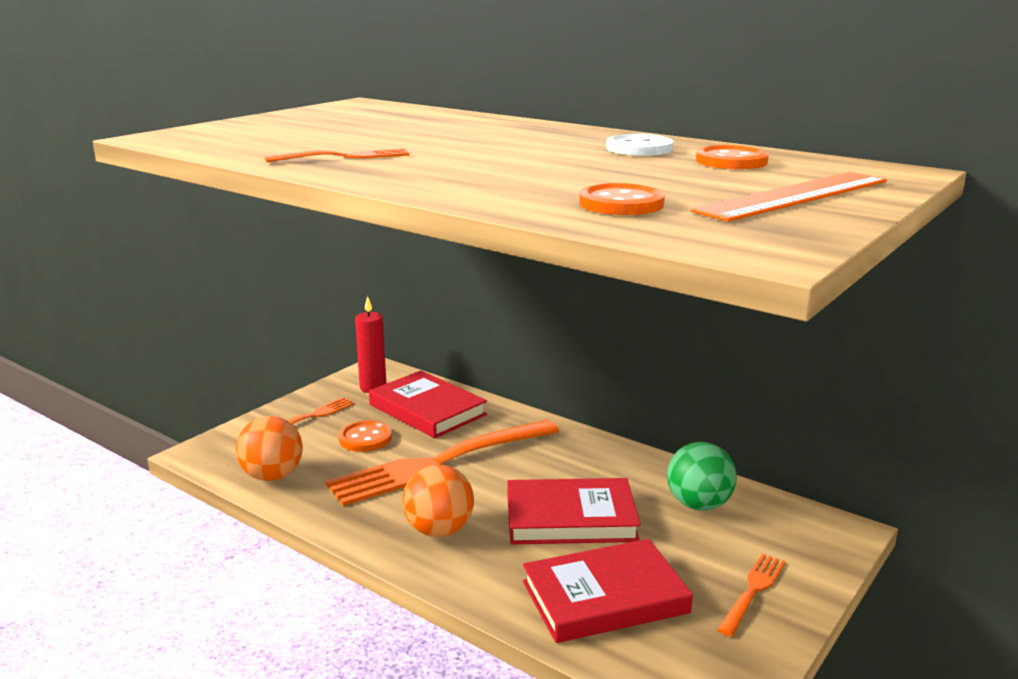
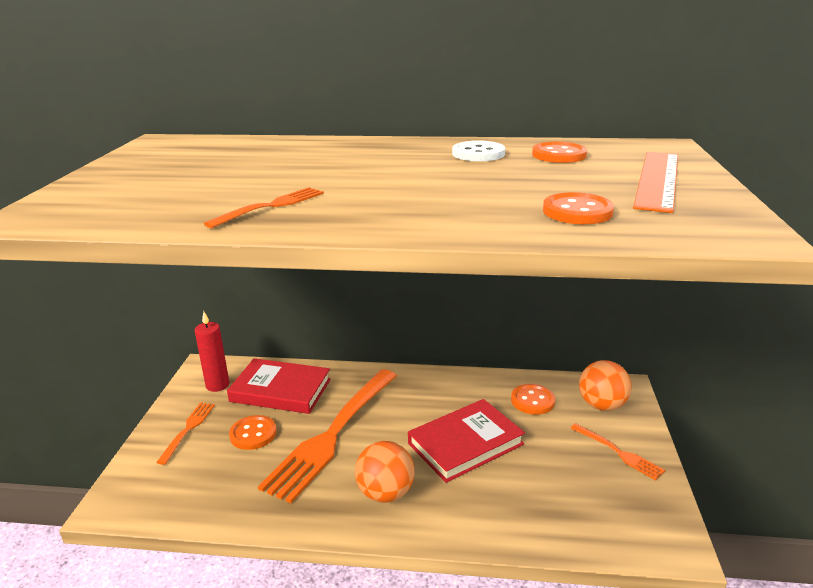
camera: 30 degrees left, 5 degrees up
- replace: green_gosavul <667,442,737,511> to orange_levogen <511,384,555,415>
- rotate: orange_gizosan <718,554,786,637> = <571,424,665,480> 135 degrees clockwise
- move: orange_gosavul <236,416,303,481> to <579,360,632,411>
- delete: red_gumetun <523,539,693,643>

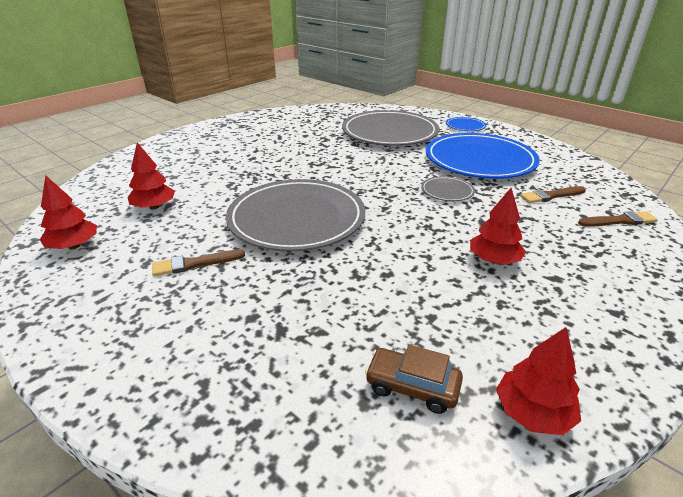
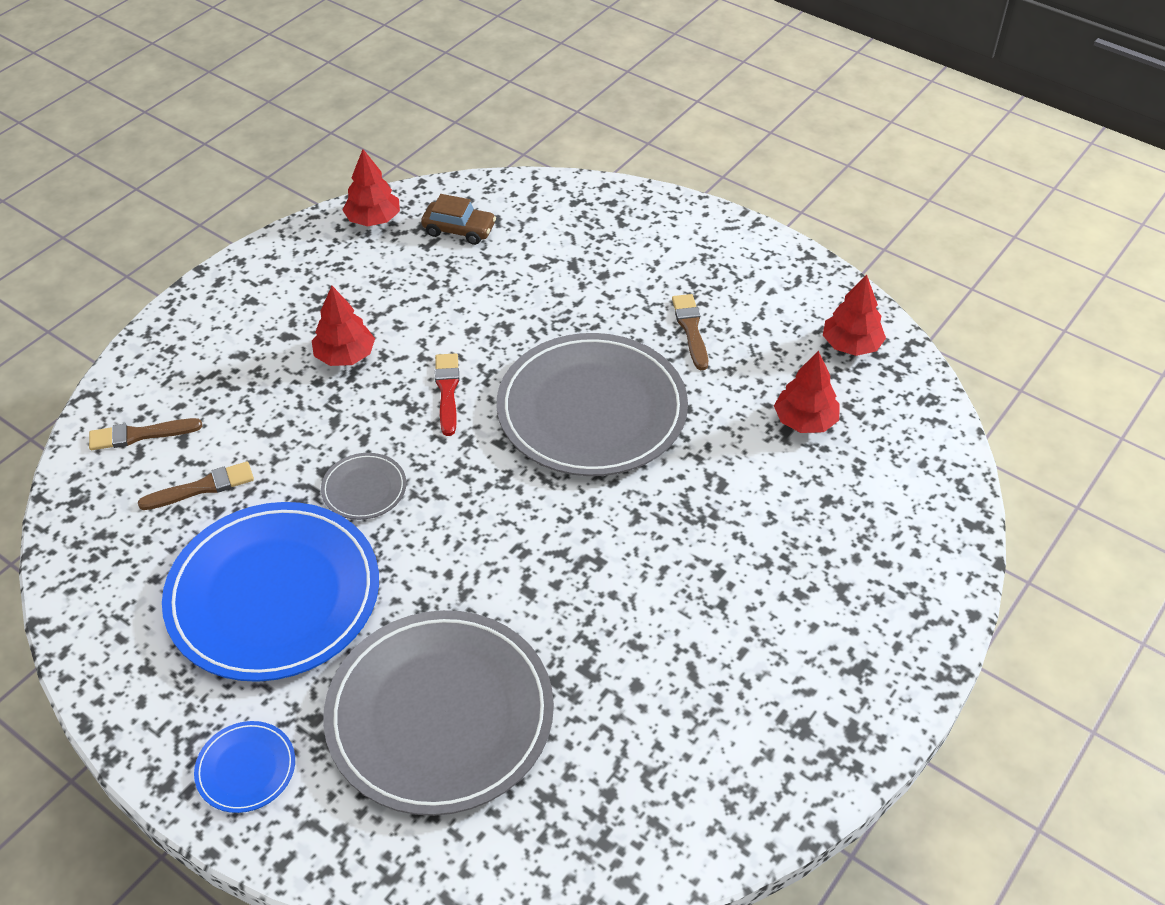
camera: 175 degrees right, 15 degrees up
- insert: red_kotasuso <435,353,459,436>
- rotate: brown_kotasuso <152,249,245,276> = <672,294,708,370> 75 degrees counterclockwise

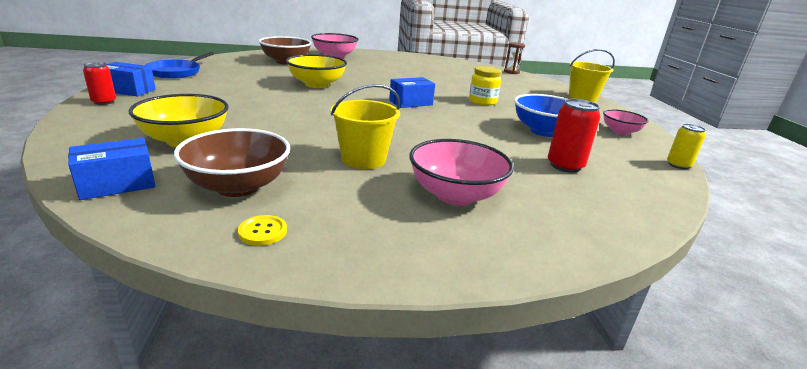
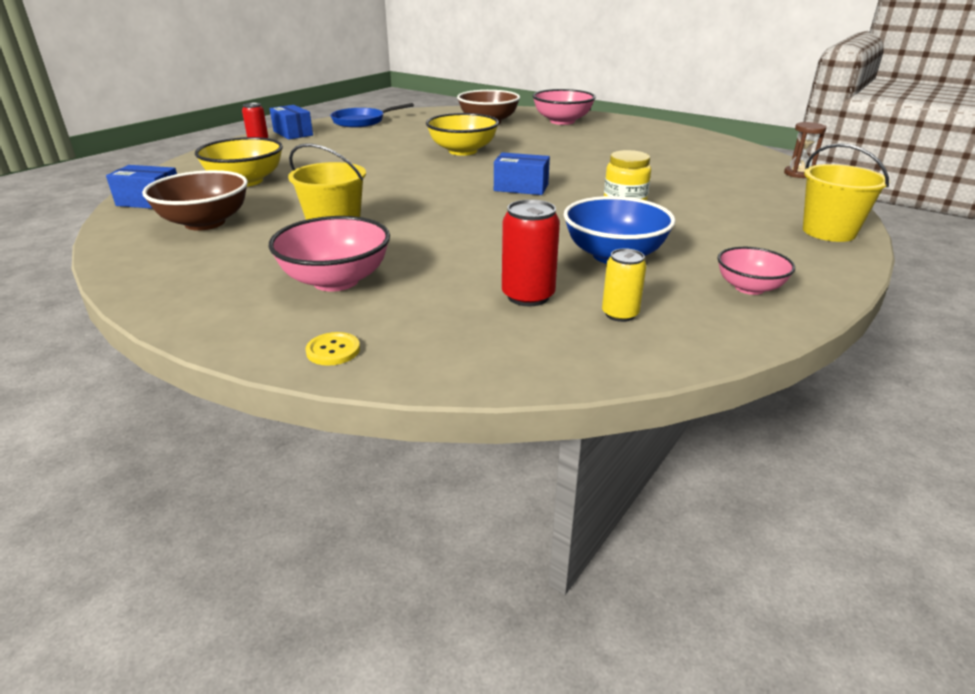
camera: 45 degrees right, 5 degrees up
- move: yellow_levogen <238,215,287,246> to <306,332,360,366>
- move: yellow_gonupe <667,124,706,169> to <602,248,646,322>

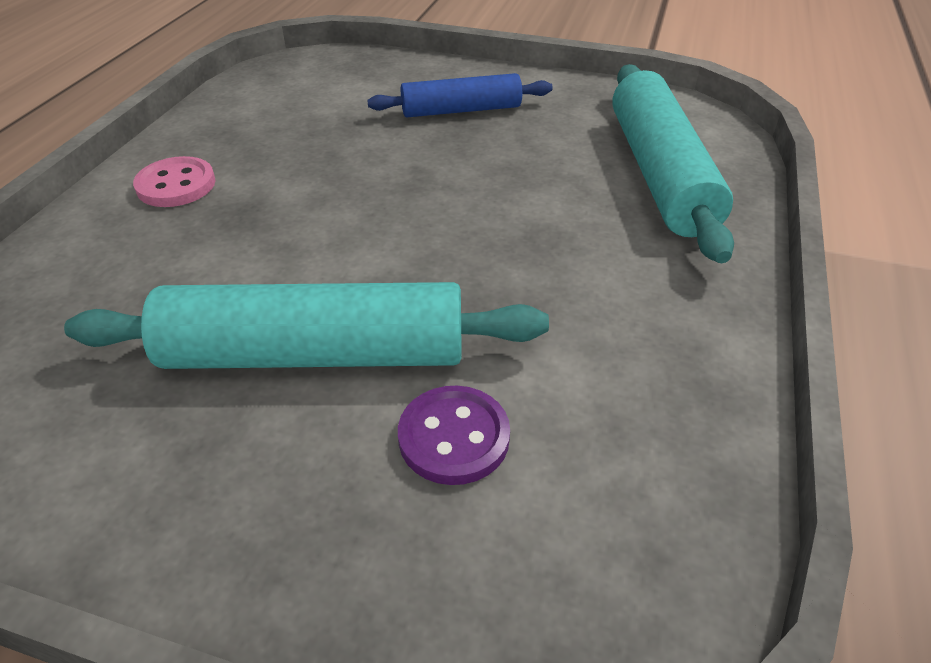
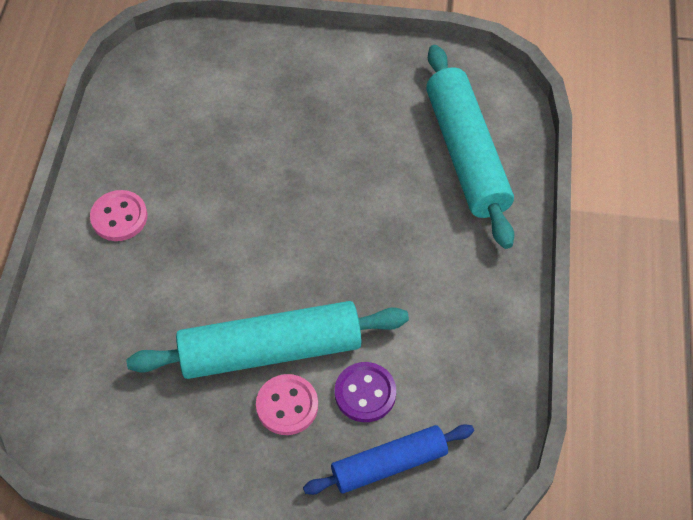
camera: 10 degrees left, 15 degrees up
- insert: pink_levogen <256,374,318,435>
- move: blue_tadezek <367,73,553,117> to <303,424,474,495>

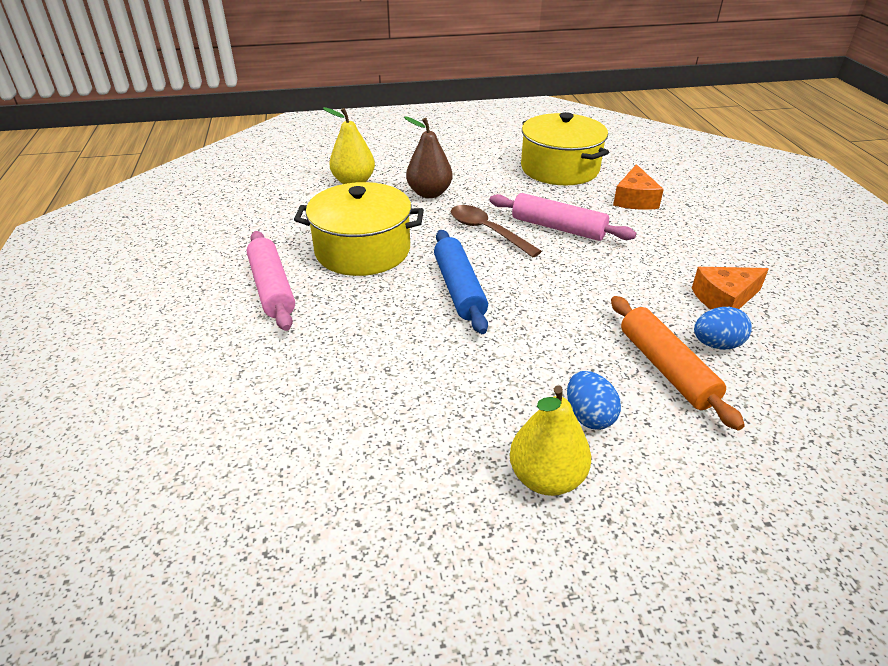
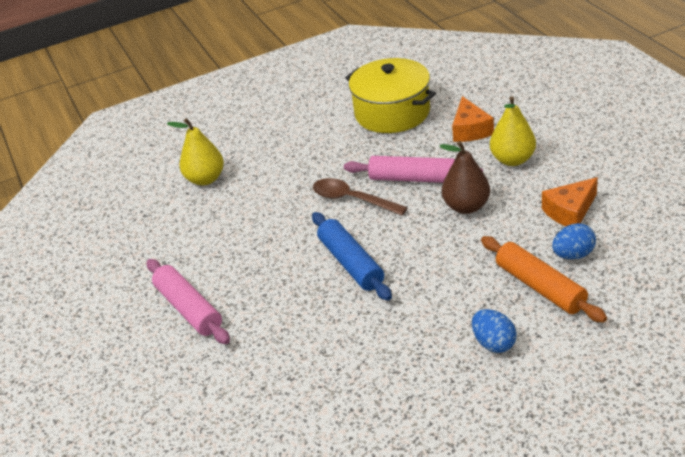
camera: 10 degrees left, 0 degrees up
- move: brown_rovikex <404,116,453,198> to <439,141,490,214>
- move: yellow_rovikex <510,385,591,496> to <490,96,536,166>
- delete: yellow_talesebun <294,182,424,276>

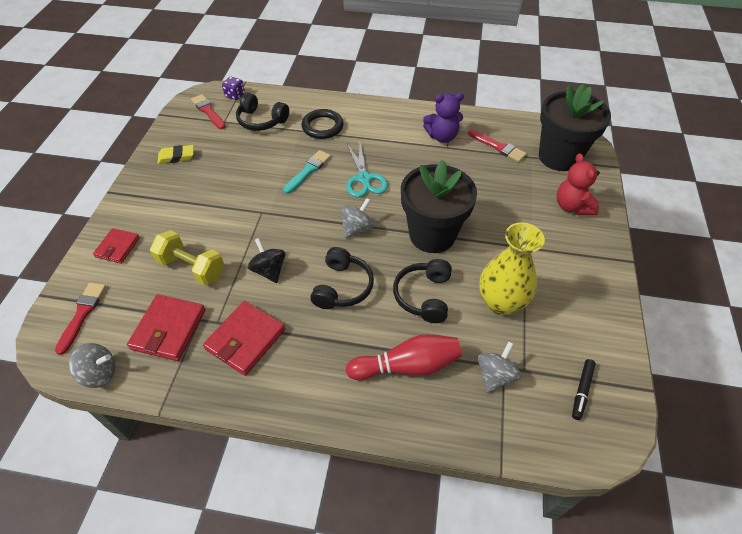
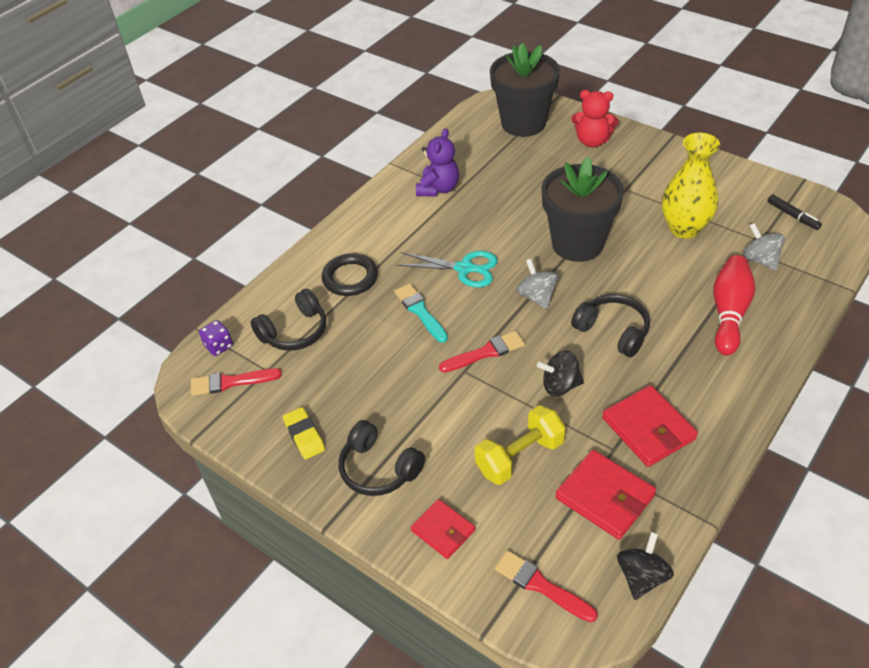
camera: 60 degrees left, 5 degrees down
- rotate: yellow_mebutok <157,145,194,164> = <283,407,325,459> 45 degrees counterclockwise
- move: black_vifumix <393,259,452,323> to <338,420,425,496>
- move: red_kotasuso <468,129,526,162> to <439,331,525,373>
- recolor: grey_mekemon <69,343,115,388> to black_mekemon <617,532,674,600>

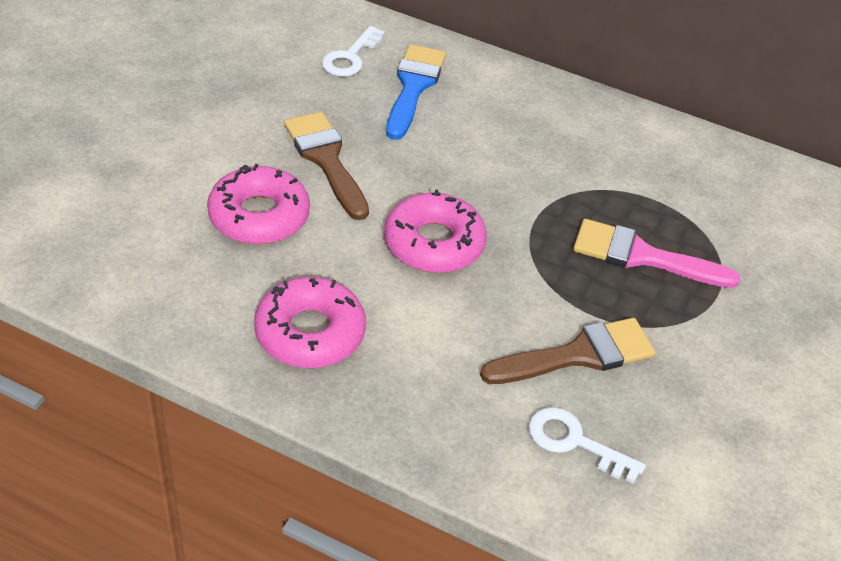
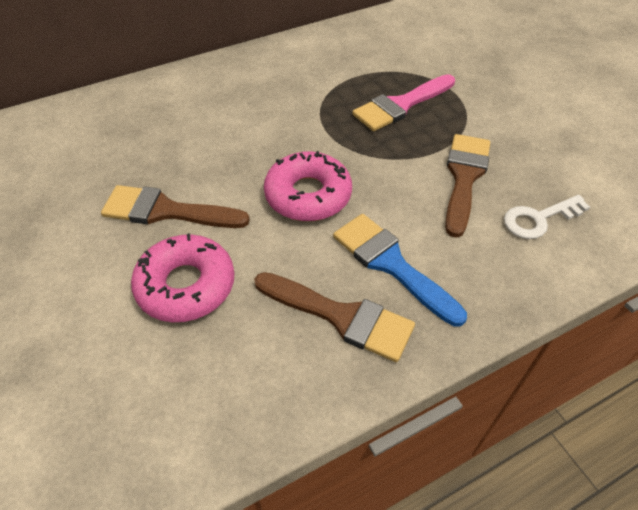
camera: 50 degrees left, 5 degrees up
- replace: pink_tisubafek <254,277,366,368> to brown_kotasuso <254,272,415,362>
- move: blue_kotasuso <386,44,446,140> to <333,214,467,327>
- delete: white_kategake <322,26,385,77>

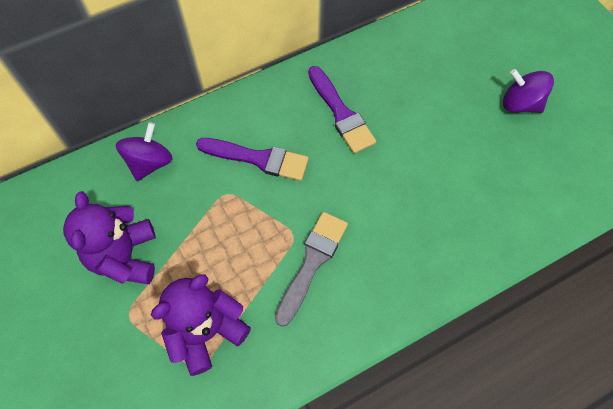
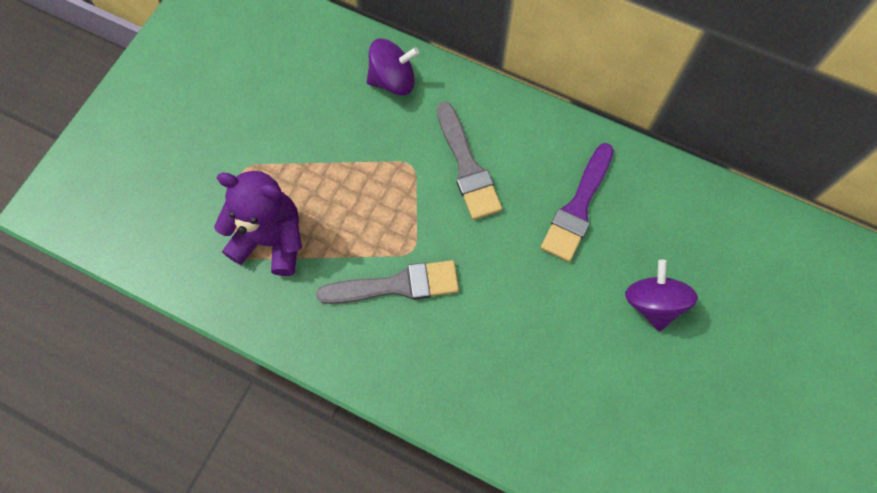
camera: 55 degrees right, 5 degrees up
- recolor: purple_kotasuso <196,138,309,181> to grey_kotasuso <437,102,502,220>
- move: purple_mekemon <503,69,554,113> to <625,260,698,332>
- delete: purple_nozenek <63,191,156,284>

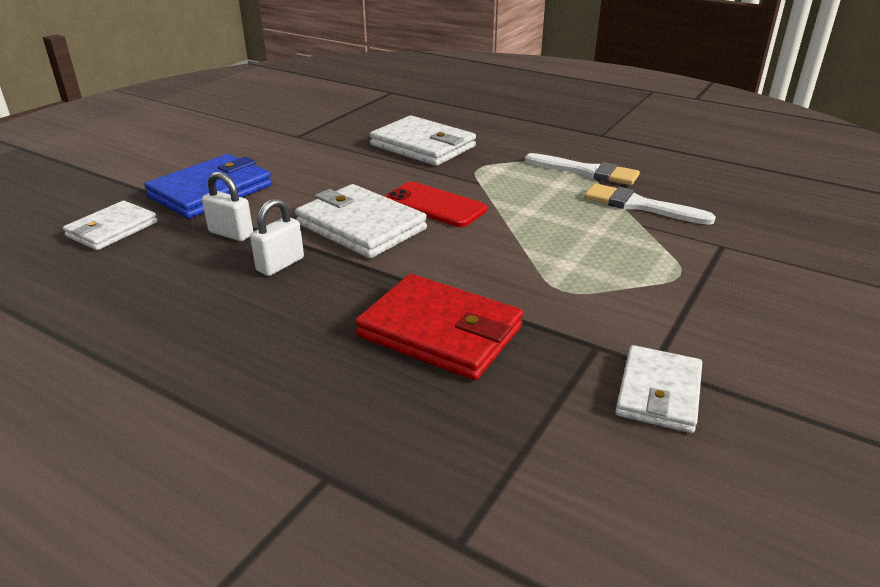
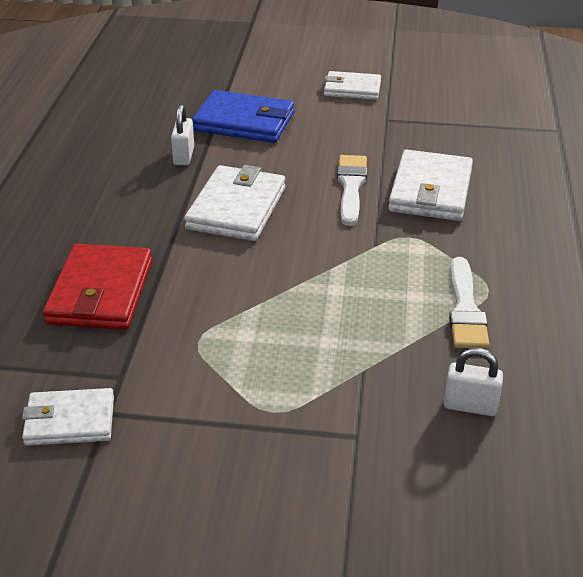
camera: 65 degrees right, 5 degrees up
- move: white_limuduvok <63,201,157,250> to <324,71,381,100>
- move: white_kotasuso <584,183,716,225> to <337,155,367,226>
- move: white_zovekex <250,198,304,276> to <444,348,503,416>
- delete: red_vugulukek <384,182,487,227>

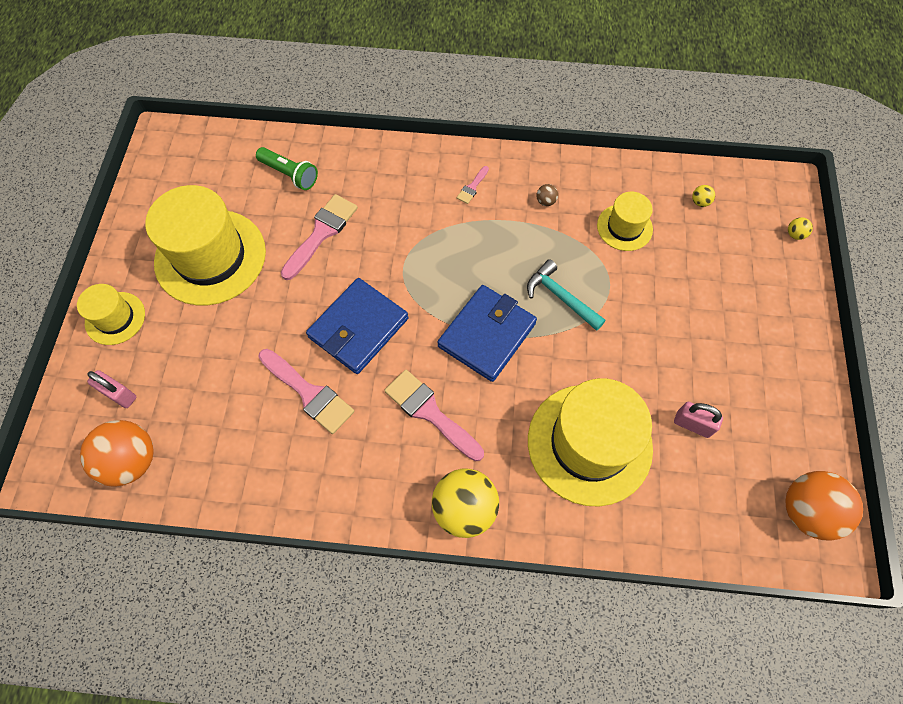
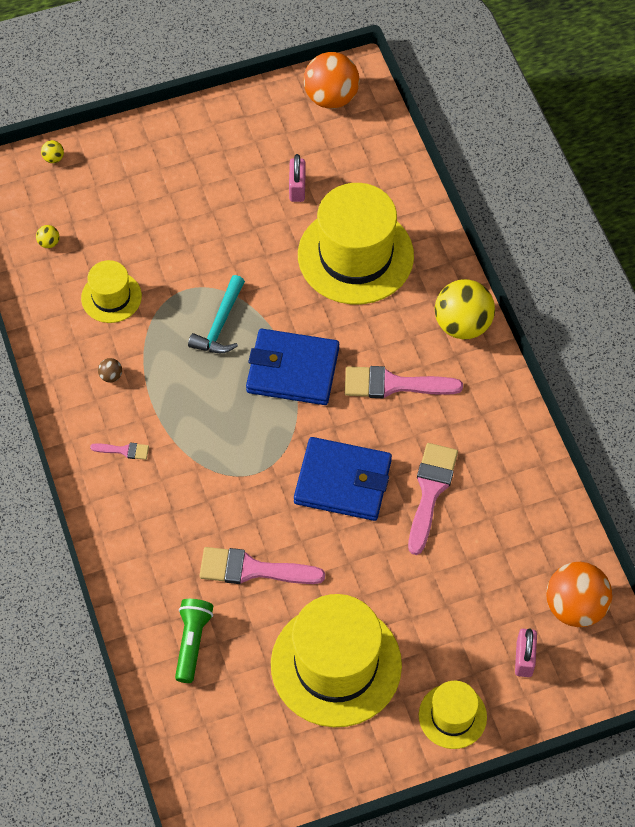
camera: 115 degrees left, 5 degrees down
- rotate: pink_kotasuso <384,370,484,461> = <345,366,463,398> 75 degrees clockwise

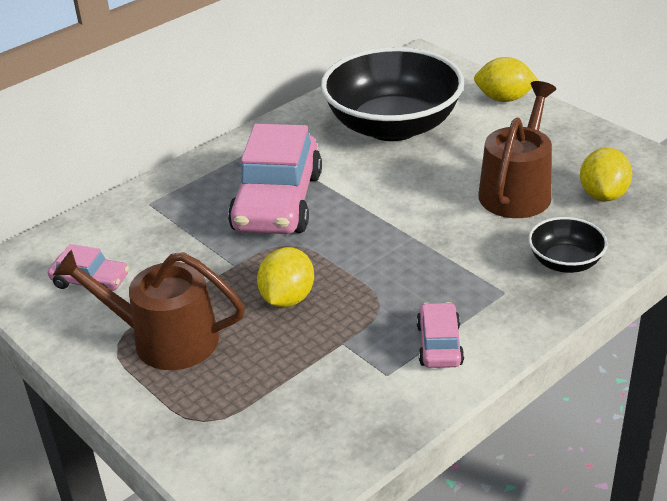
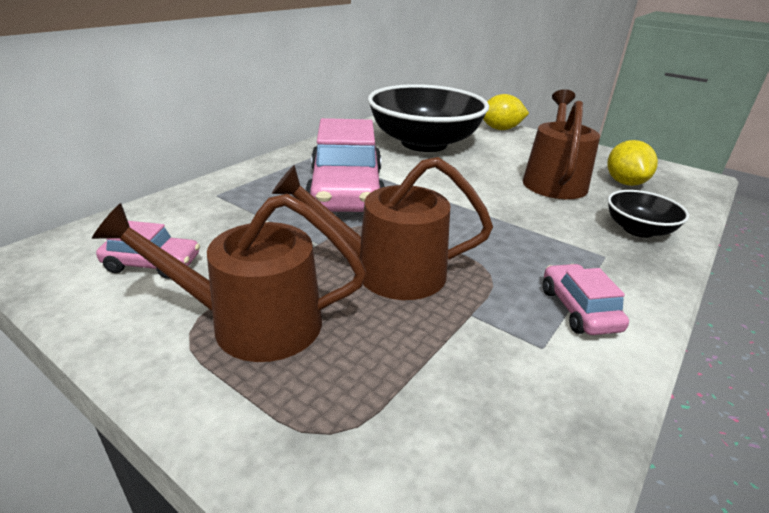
camera: 15 degrees left, 5 degrees down
- replace: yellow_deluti <257,247,314,307> to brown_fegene <272,157,493,300>

